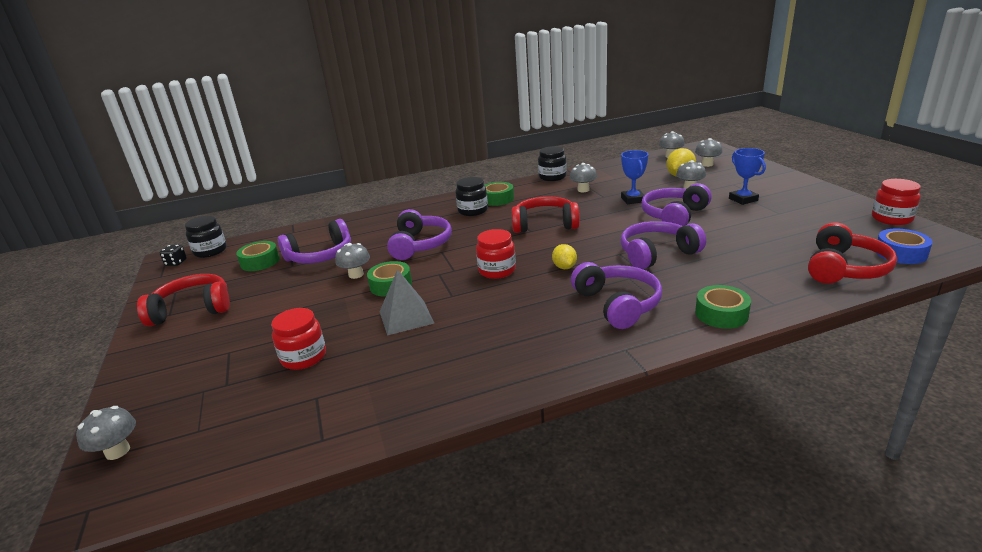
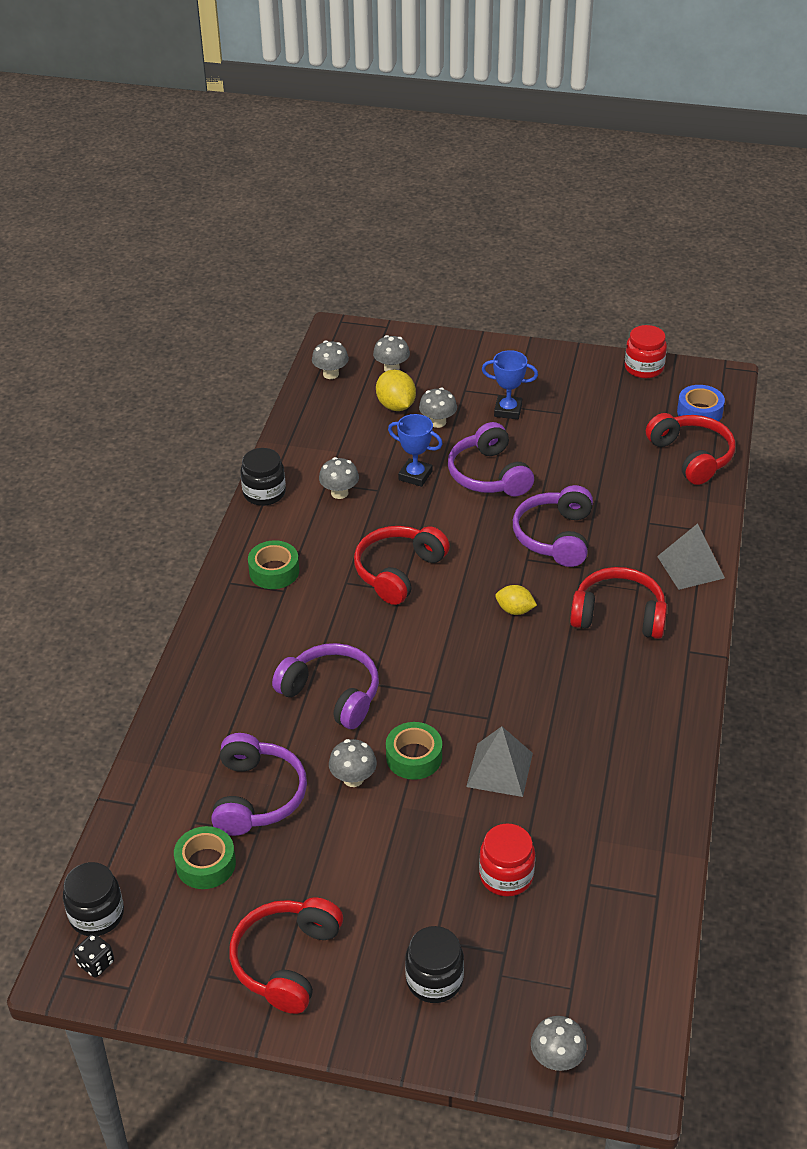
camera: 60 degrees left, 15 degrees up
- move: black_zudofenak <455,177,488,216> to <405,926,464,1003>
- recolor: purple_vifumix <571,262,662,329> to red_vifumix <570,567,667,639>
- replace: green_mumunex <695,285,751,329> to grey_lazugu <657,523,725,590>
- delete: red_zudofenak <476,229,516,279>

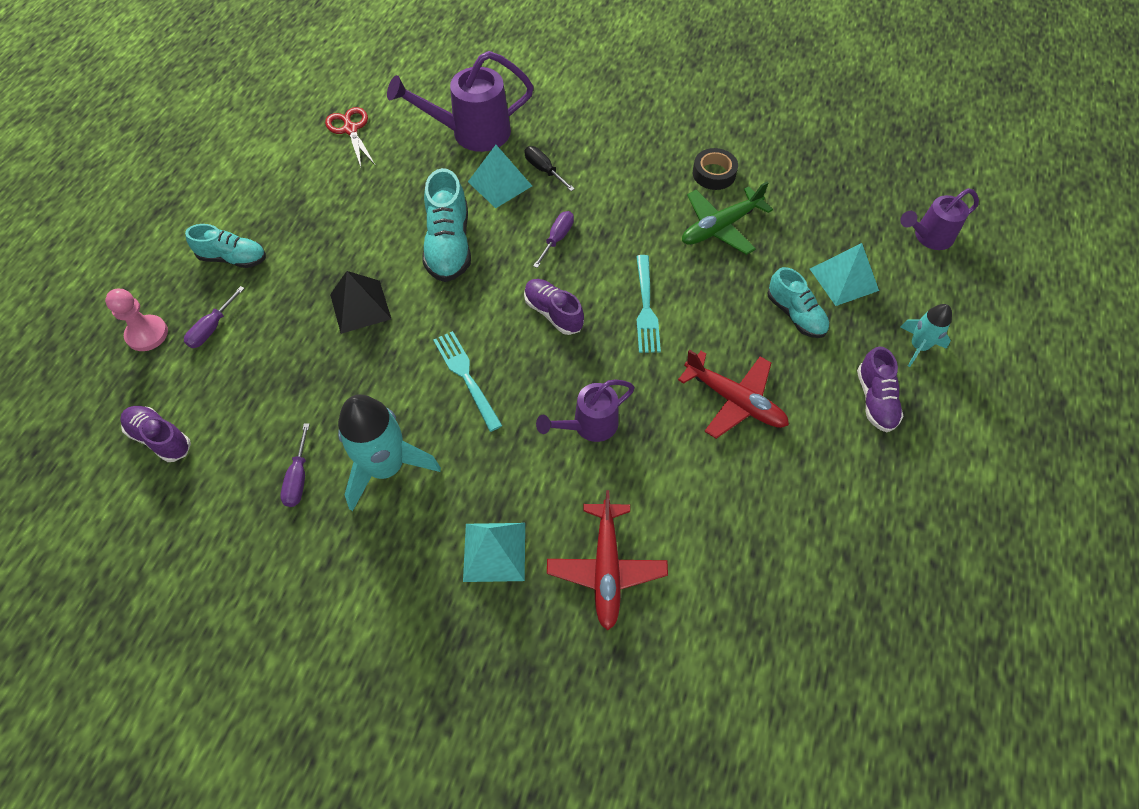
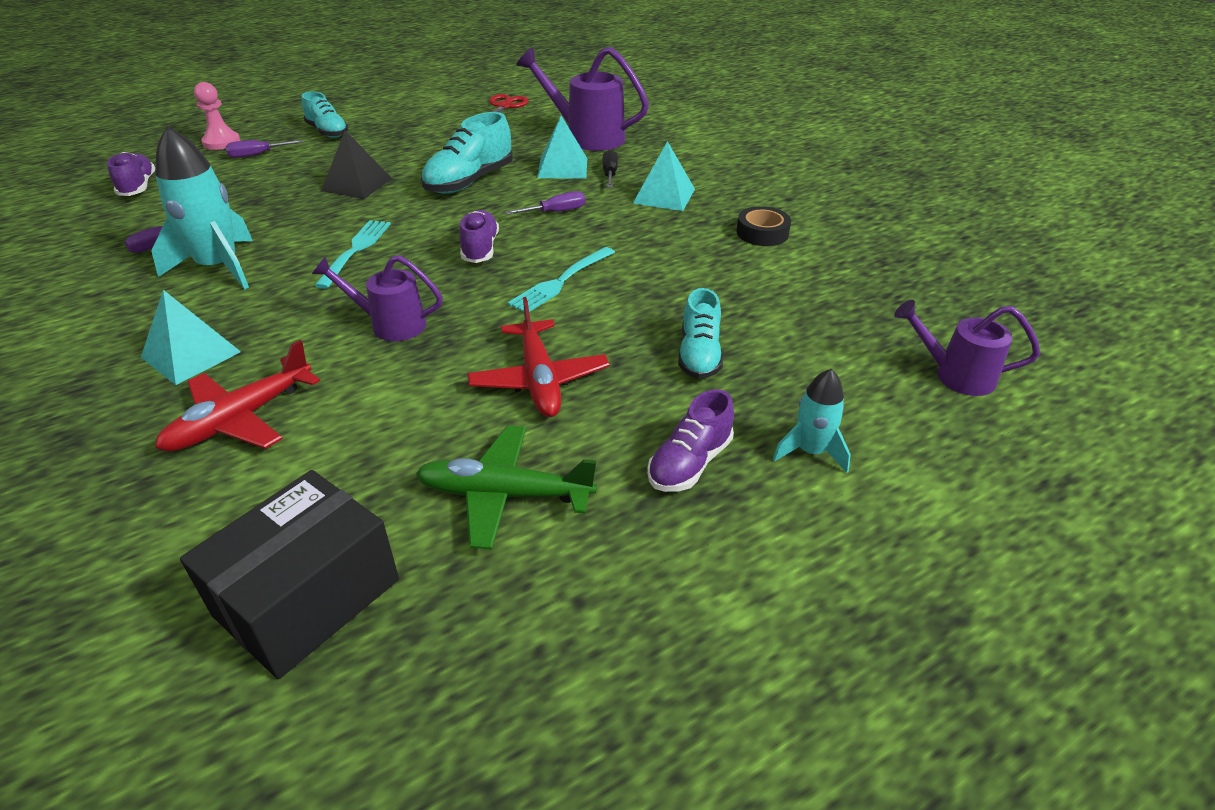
camera: 40 degrees right, 20 degrees down
- insert: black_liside <180,470,399,679>
- move: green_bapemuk <682,182,773,255> to <416,426,597,550>
- move: turquoise_lazugu <810,243,879,306> to <633,141,695,211>

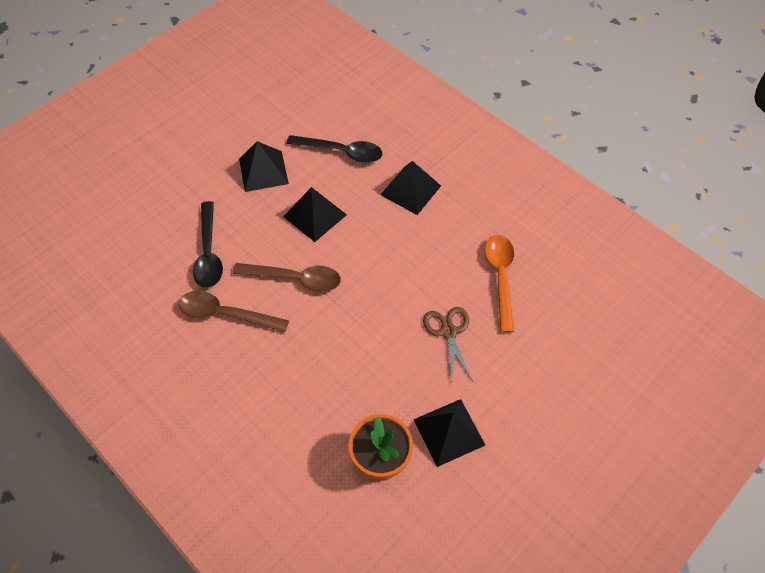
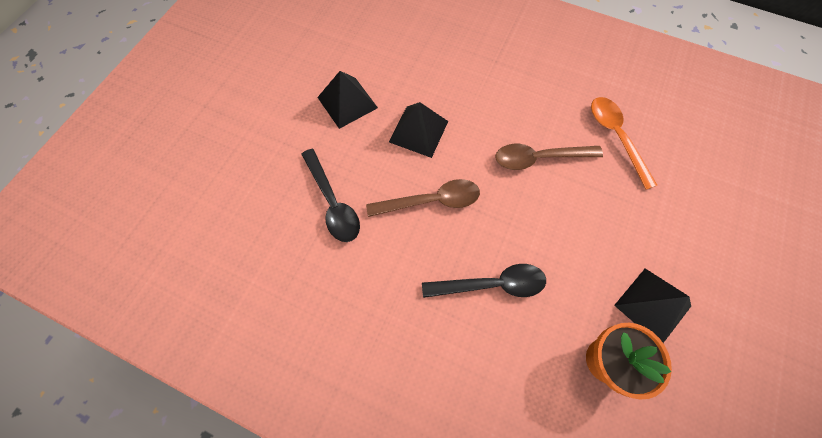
camera: 20 degrees left, 10 degrees up
- move: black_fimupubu <287,135,382,163> to <422,264,546,298>
- move: brown_fimupubu <178,291,289,333> to <496,144,603,170>
- delete: black_lazugu <380,161,441,215>
- delete: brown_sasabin <423,307,473,382>

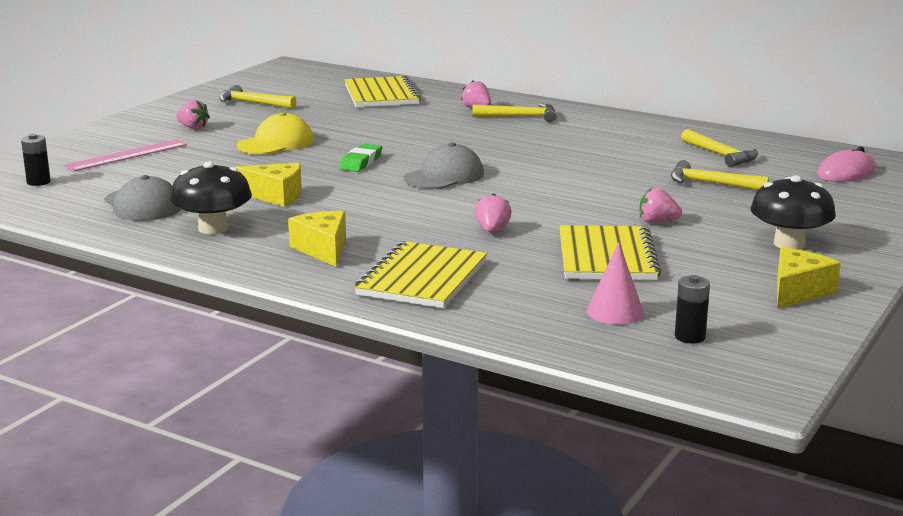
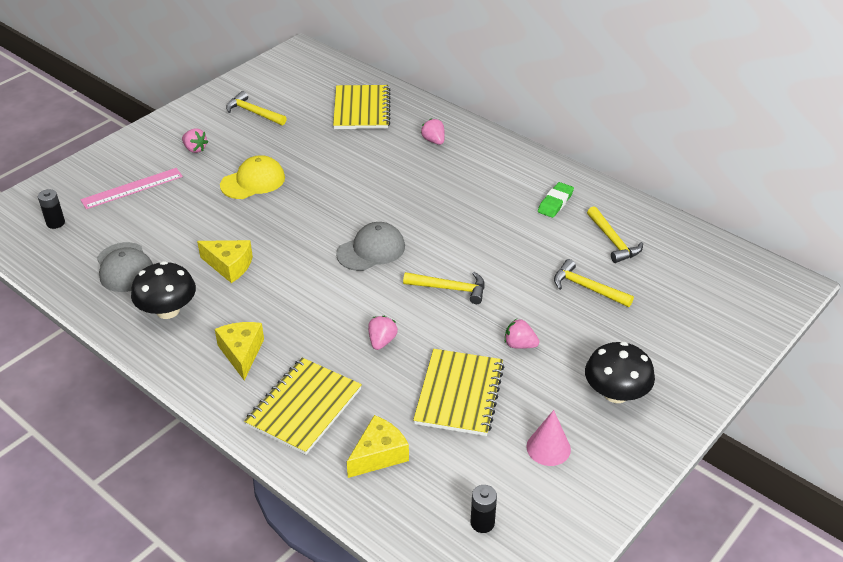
camera: 10 degrees right, 20 degrees up
- move: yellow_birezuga <777,248,841,309> to <347,415,409,478>
- move: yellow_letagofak <472,104,556,122> to <403,272,485,304>
- move: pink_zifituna <586,242,644,325> to <526,410,571,466>
- move: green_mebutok <339,143,382,172> to <538,182,574,218>
- delete: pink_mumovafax <817,146,875,182>

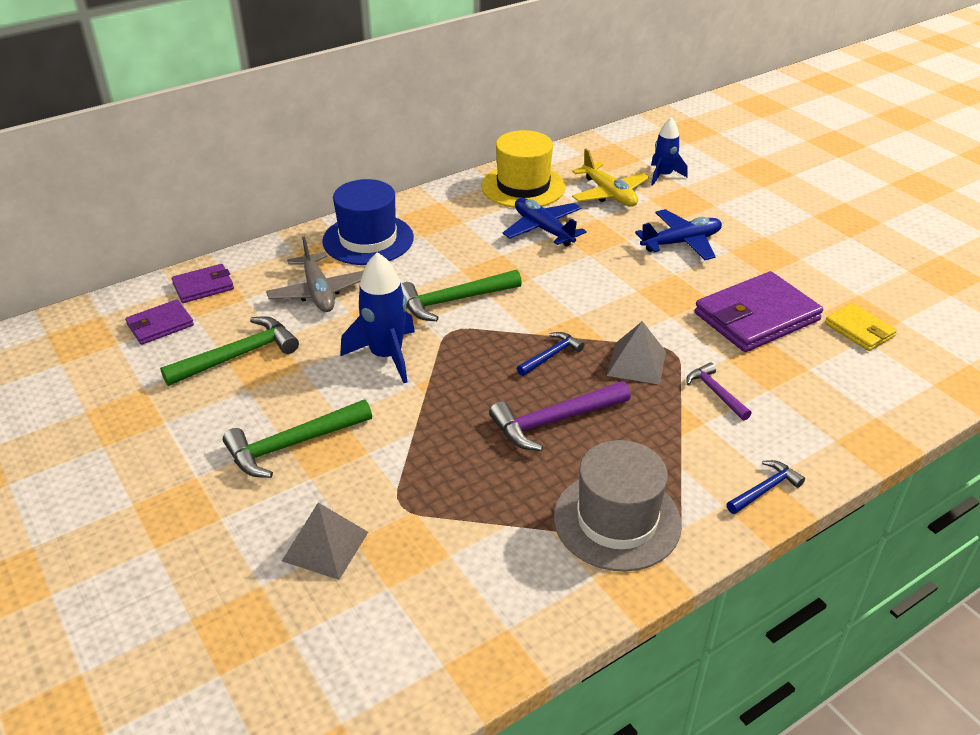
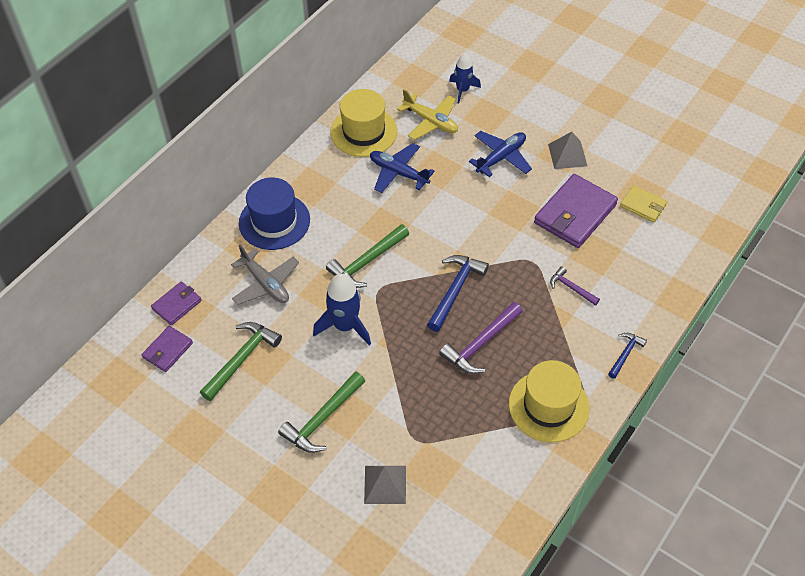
camera: 20 degrees left, 15 degrees up
- resize: blue_letagofak <517,332,585,376> = <427,255,489,332> x1.73
- recolor: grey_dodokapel <554,440,682,572> to yellow_dodokapel <509,360,590,442>
- move: grey_lazugu <607,321,666,385> to <548,132,587,169>

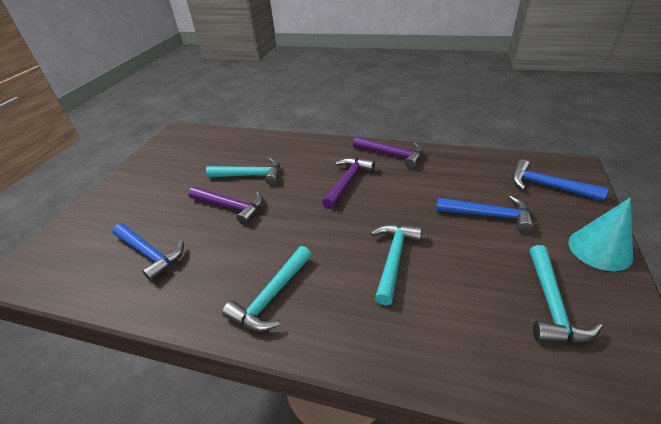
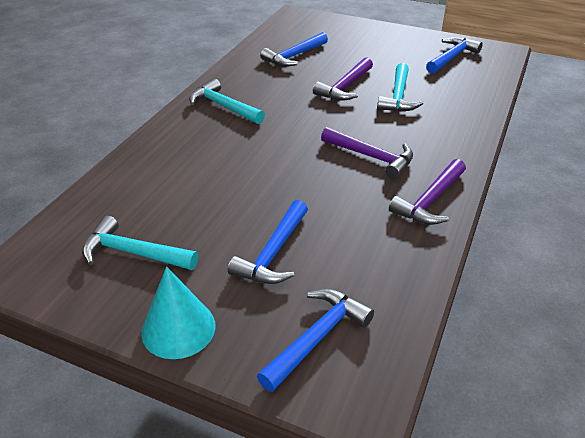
camera: 95 degrees right, 0 degrees up
- insert: blue_letagofak <426,37,483,74>
- delete: turquoise_letagofak <371,224,422,305>

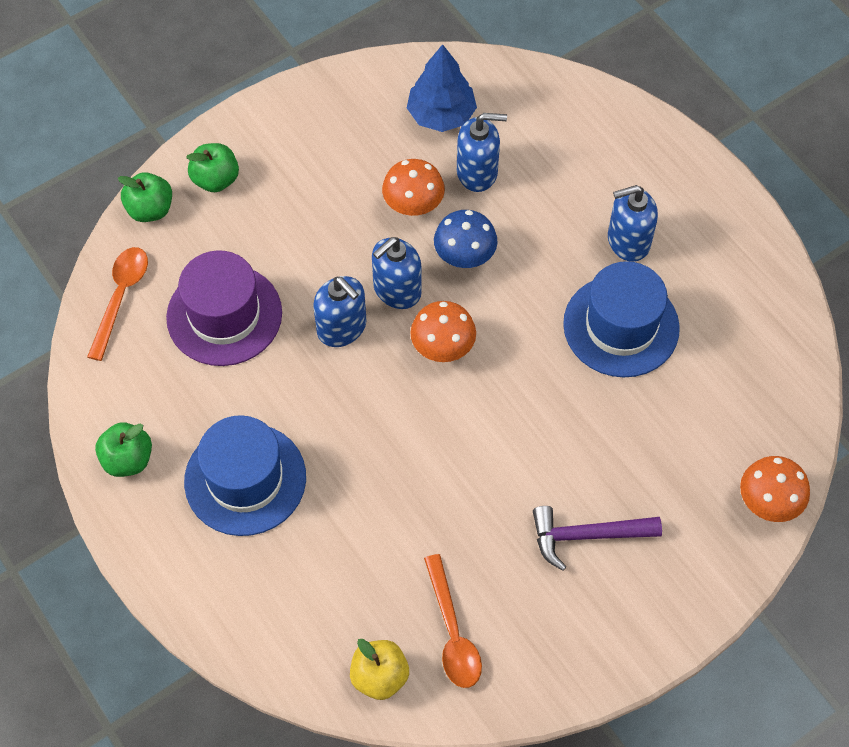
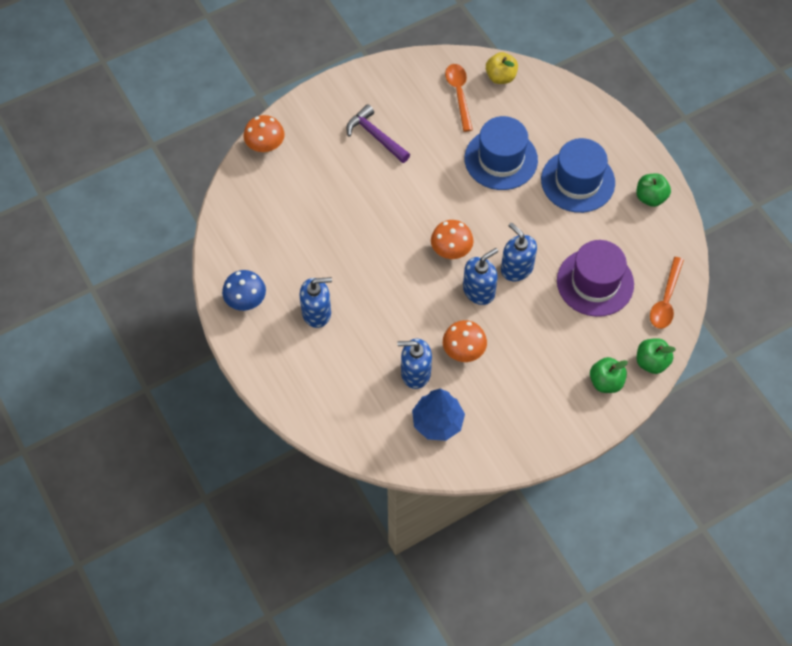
camera: 175 degrees left, 0 degrees up
- move: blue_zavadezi <434,210,498,268> to <222,270,266,311>
- rotate: purple_letagofak <533,506,662,571> = <346,104,410,163> 135 degrees counterclockwise
- move: blue_dodokapel <563,261,680,377> to <464,116,538,190>

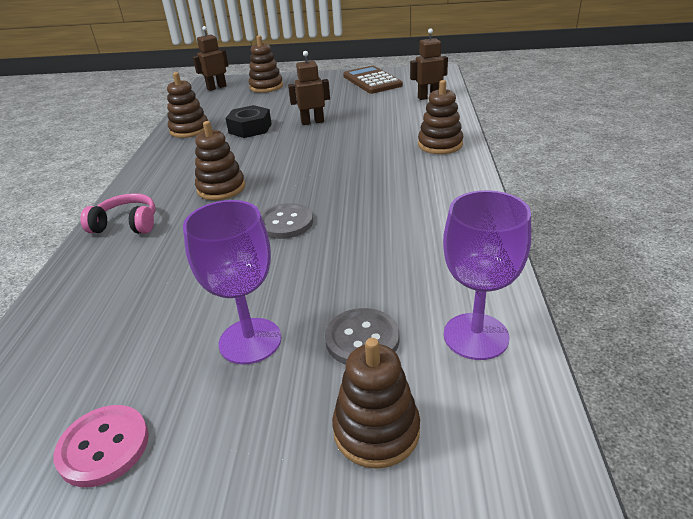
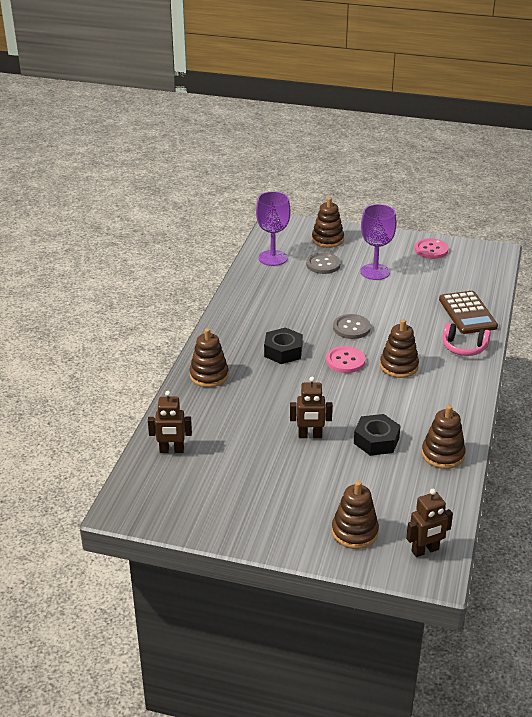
camera: 170 degrees left, 0 degrees up
- insert: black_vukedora <264,327,303,364>
- insert: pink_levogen <326,346,365,373>
- move: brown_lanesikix <343,66,403,94> to <439,291,498,334>

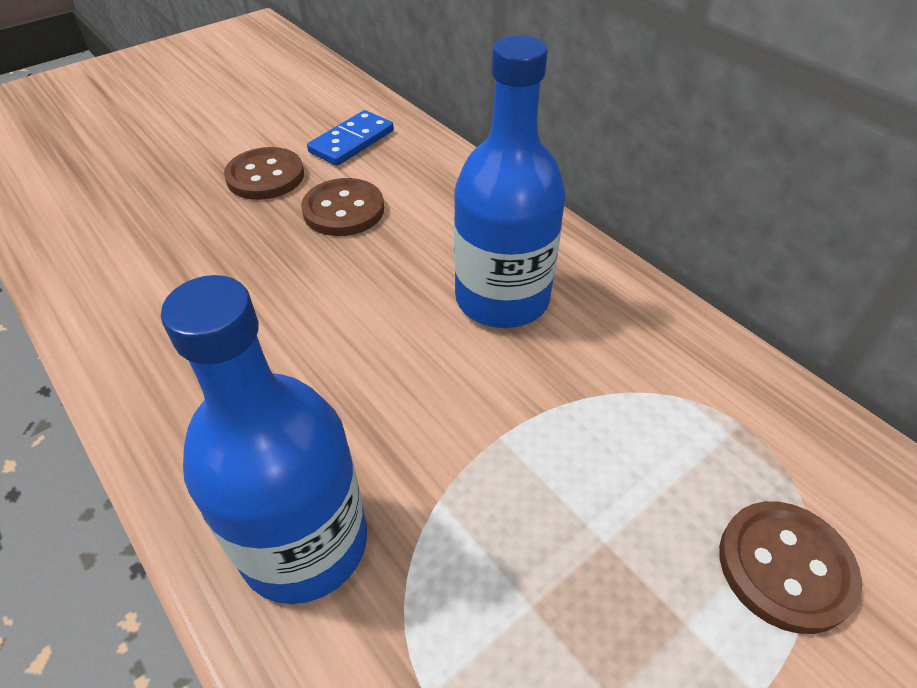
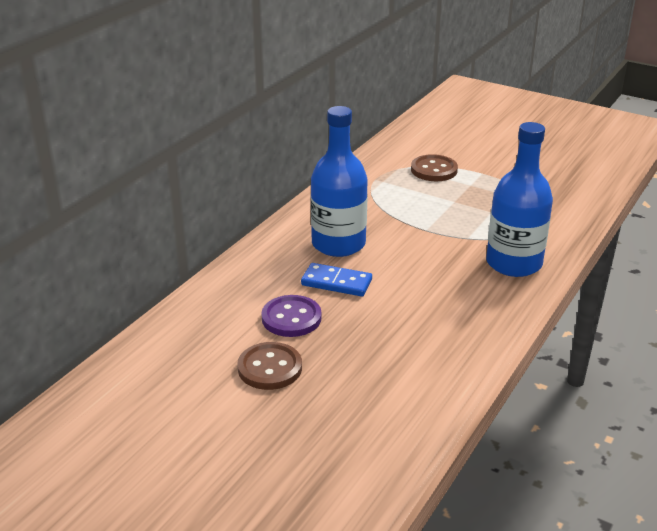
camera: 110 degrees left, 15 degrees down
- recolor: brown_levogen <301,178,384,236> to purple_levogen <261,295,322,337>
- move: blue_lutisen <307,110,394,166> to <301,263,372,297>

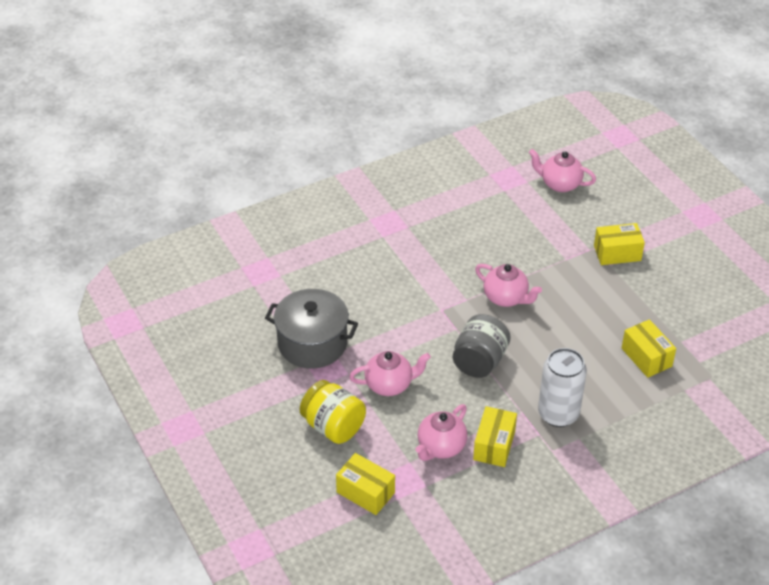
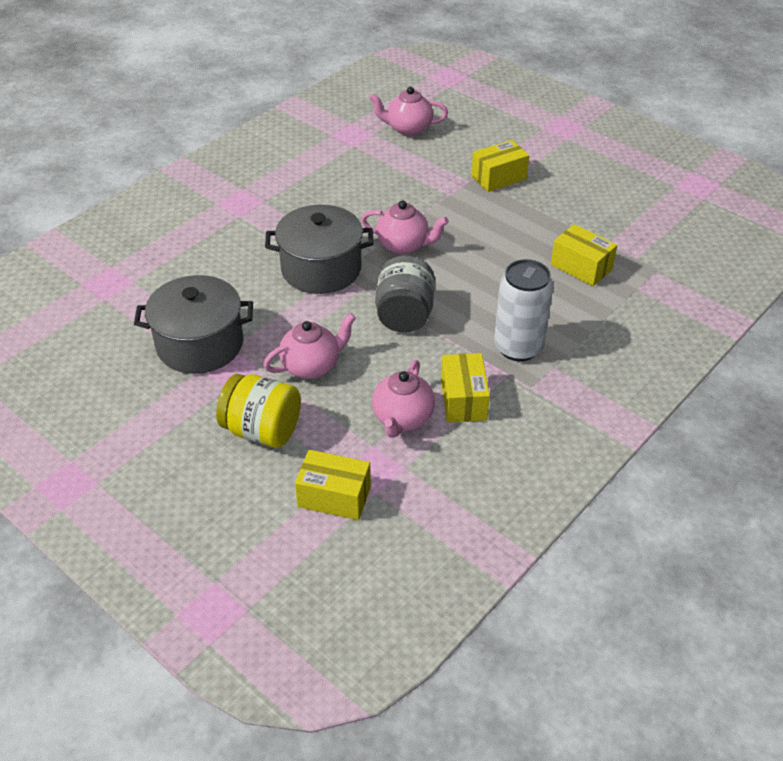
camera: 20 degrees left, 0 degrees up
- insert: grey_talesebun <265,205,374,294>

